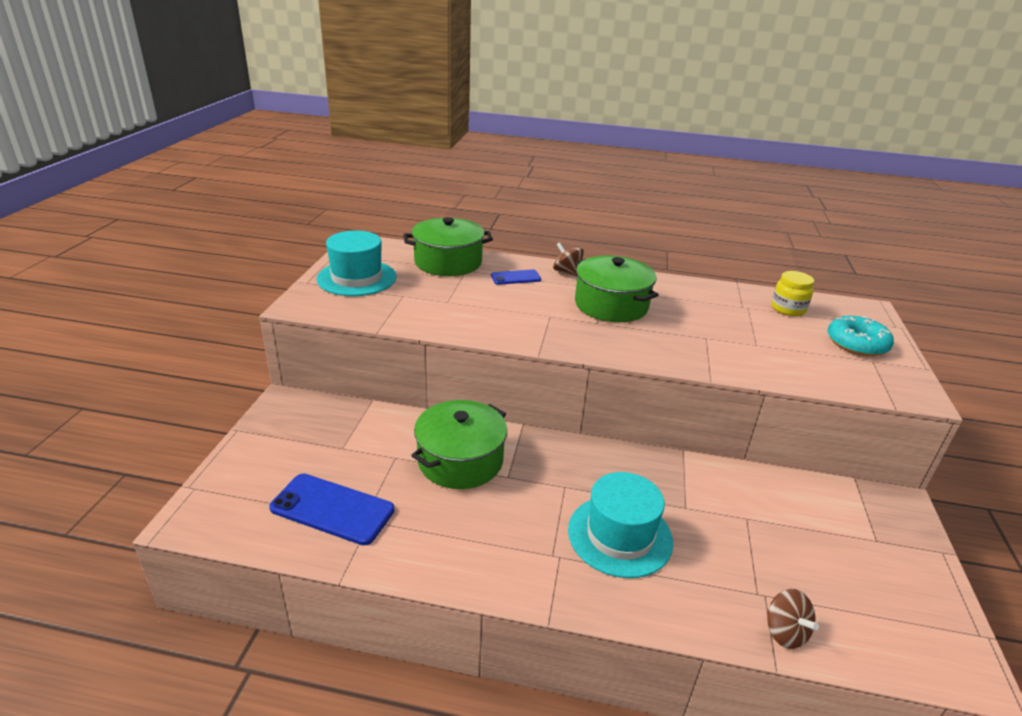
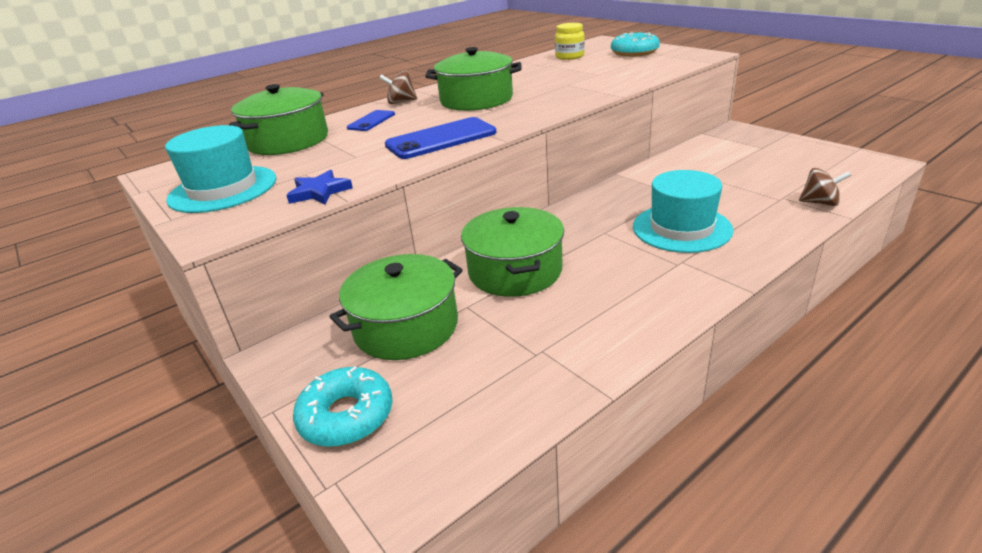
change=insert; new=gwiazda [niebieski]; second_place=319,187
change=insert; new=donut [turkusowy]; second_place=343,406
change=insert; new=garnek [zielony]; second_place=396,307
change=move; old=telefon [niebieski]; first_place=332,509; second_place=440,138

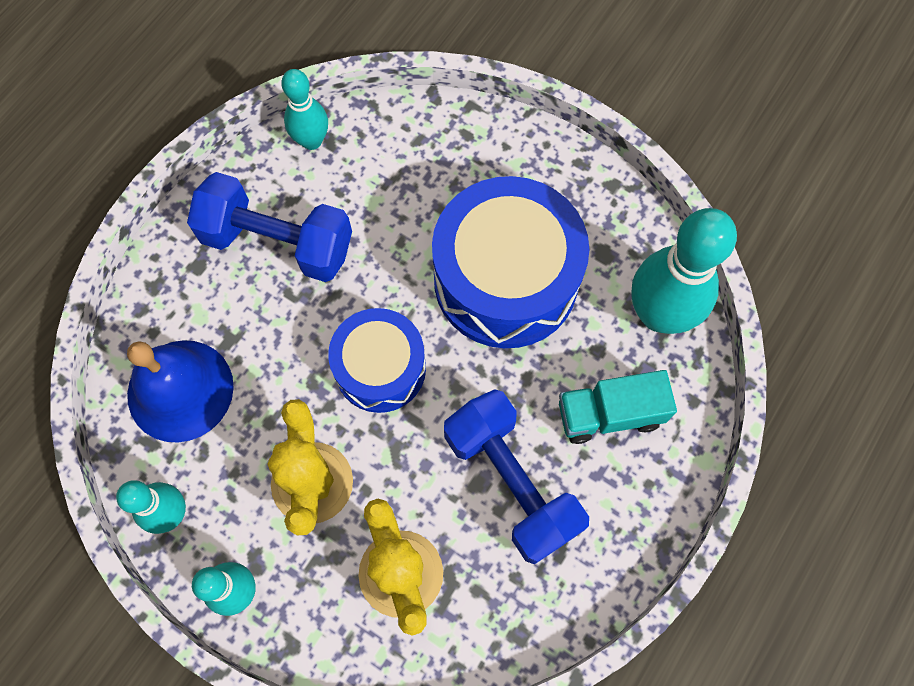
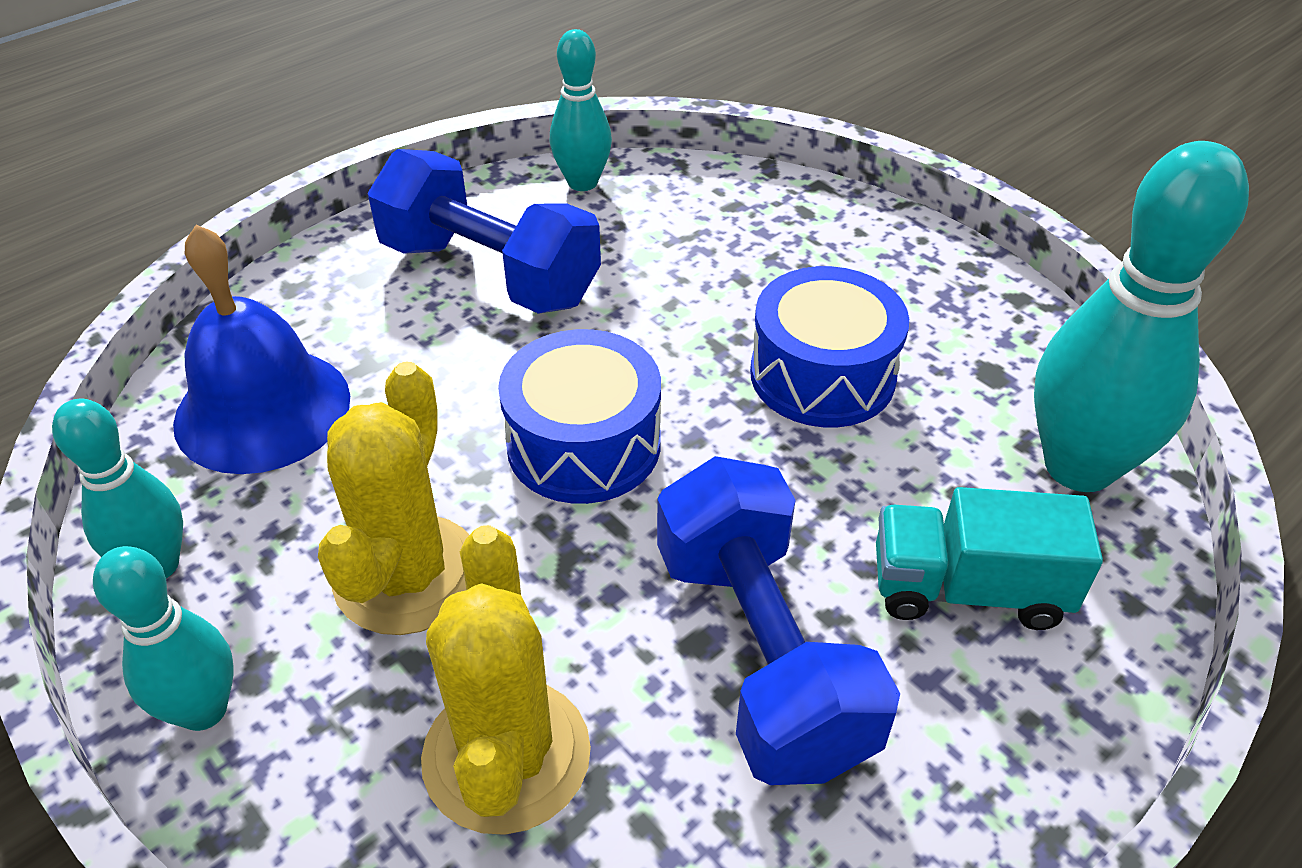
change=resize; old=bęben [niebieski]; first_place=510,262; second_place=829,346; factor=0.61

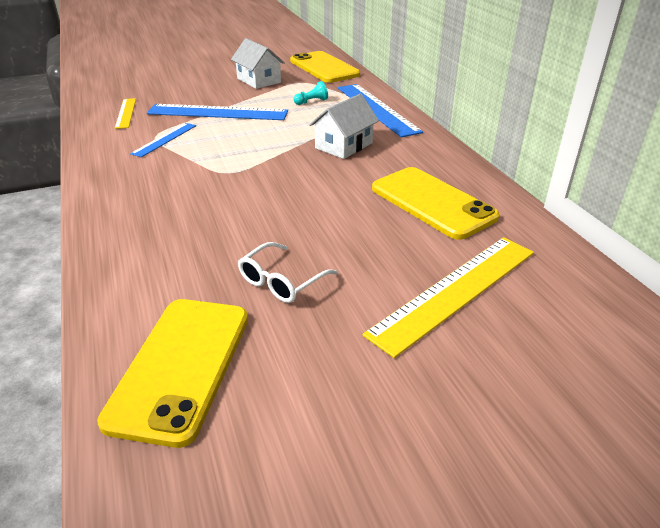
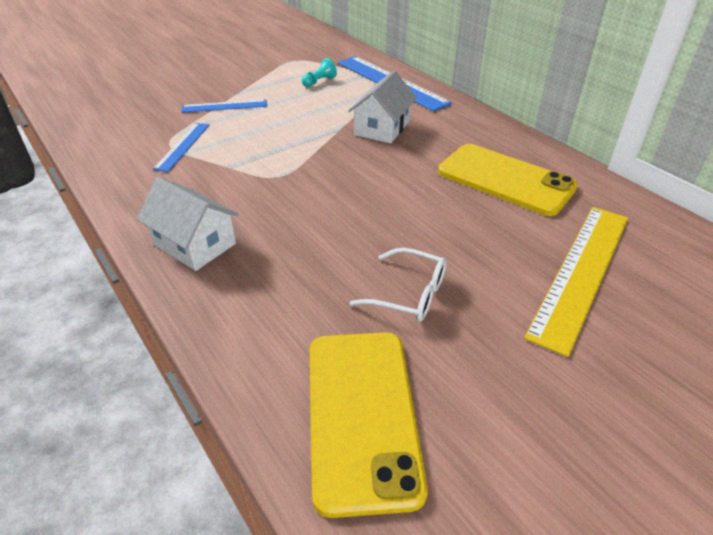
change=delete; old=linijka [żółty]; first_place=125,113
change=delete; old=telefon [żółty]; first_place=325,67
change=move; old=domek [biały]; first_place=258,63; second_place=188,224
change=rotate; old=okulary [biały]; first_place=288,272; second_place=398,284; degrees=-90
change=resize; old=linijka [niebieski]; first_place=217,112; second_place=224,106; factor=0.54

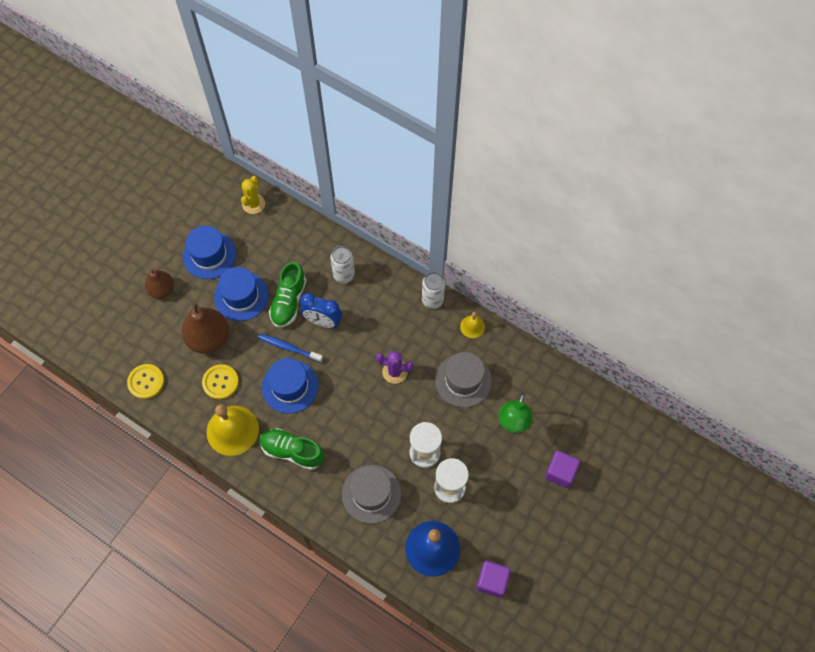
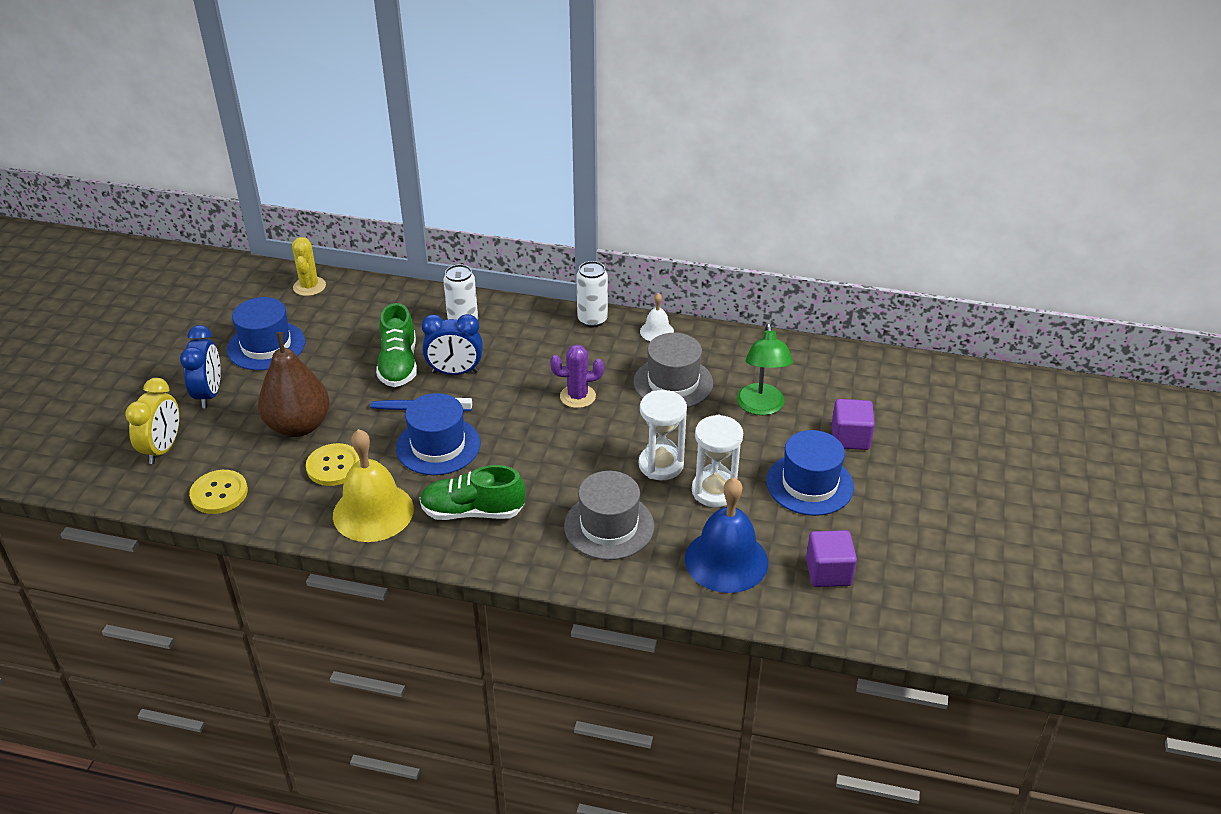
change=insert; new=budzik [żółty]; second_place=152,421
change=move; old=kapelusz [niebieski]; first_place=241,294; second_place=810,473
change=replace; old=gruszka [brązowy]; new=budzik [niebieski]; first_place=159,283; second_place=200,366
change=recolor; old=dzwonek [żółty]; new=dzwonek [biały]; first_place=472,325; second_place=657,317

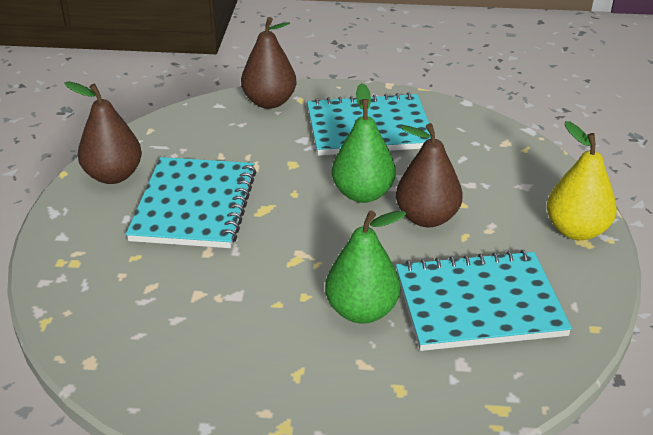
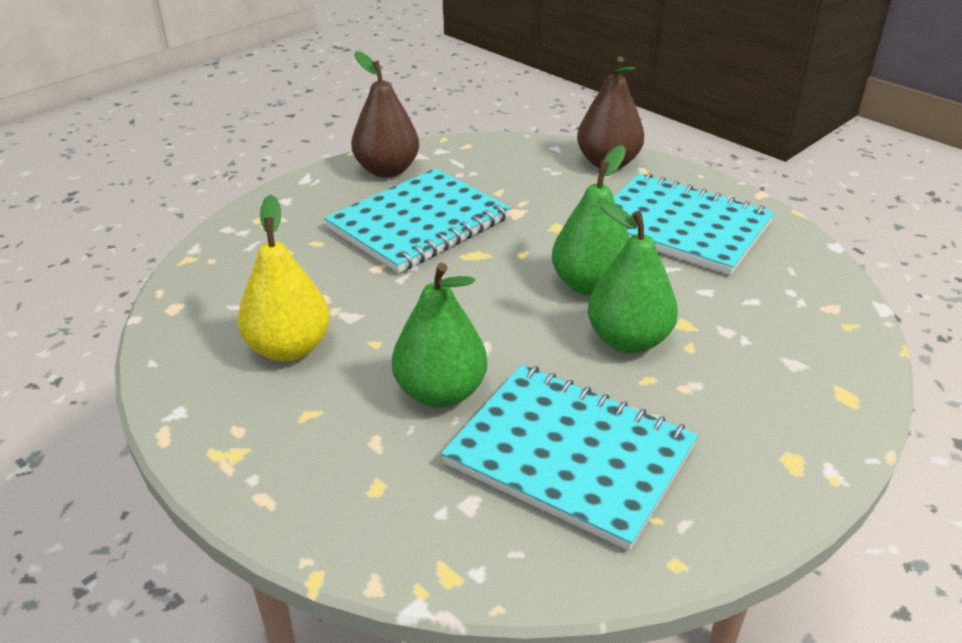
change=move; old=gruszka [żółty]; first_place=582,180; second_place=284,278
change=recolor; old=gruszka [brązowy]; new=gruszka [zielony]; first_place=429,175; second_place=633,276

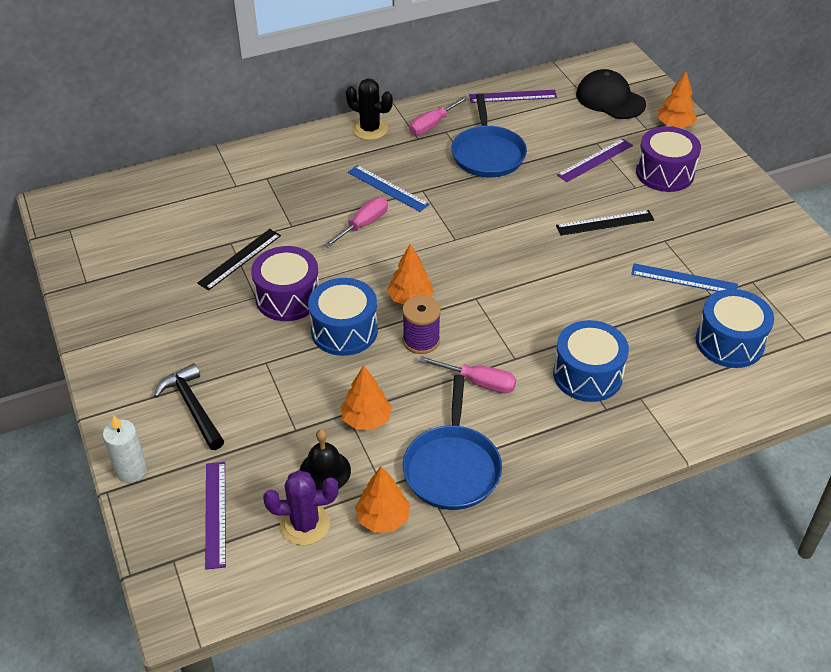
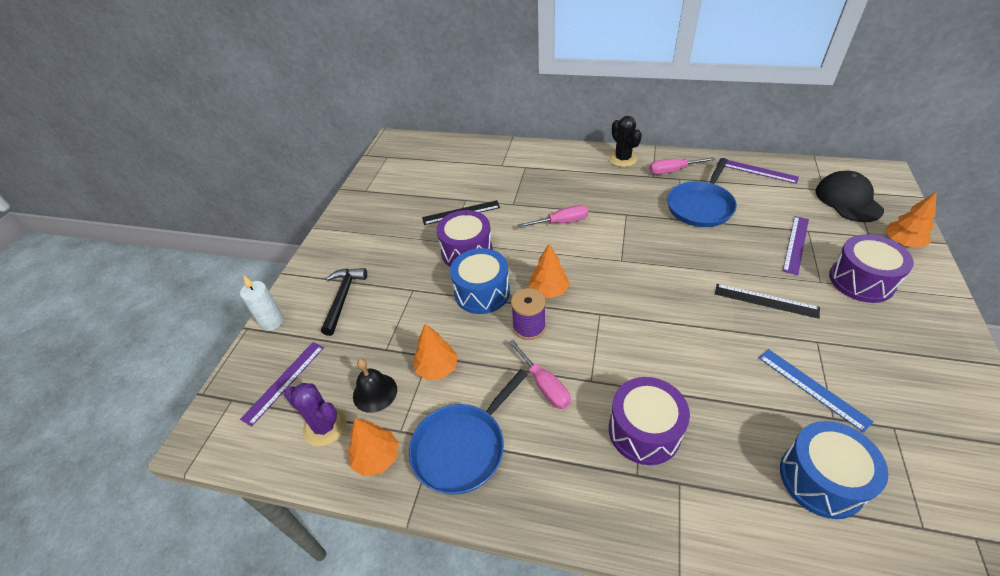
change=delete; old=linijka [niebieski]; first_place=388,188
change=recolor; old=bęben [niebieski]; new=bęben [fioletowy]; first_place=591,361; second_place=649,421
change=rotate; old=linijka [fioletowy]; first_place=595,160; second_place=796,245; degrees=-60

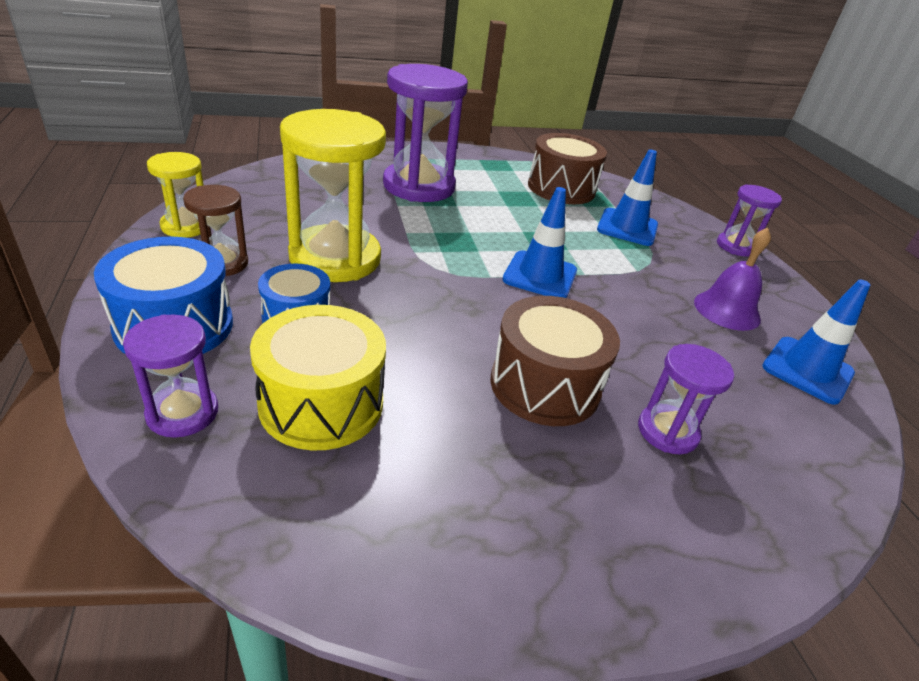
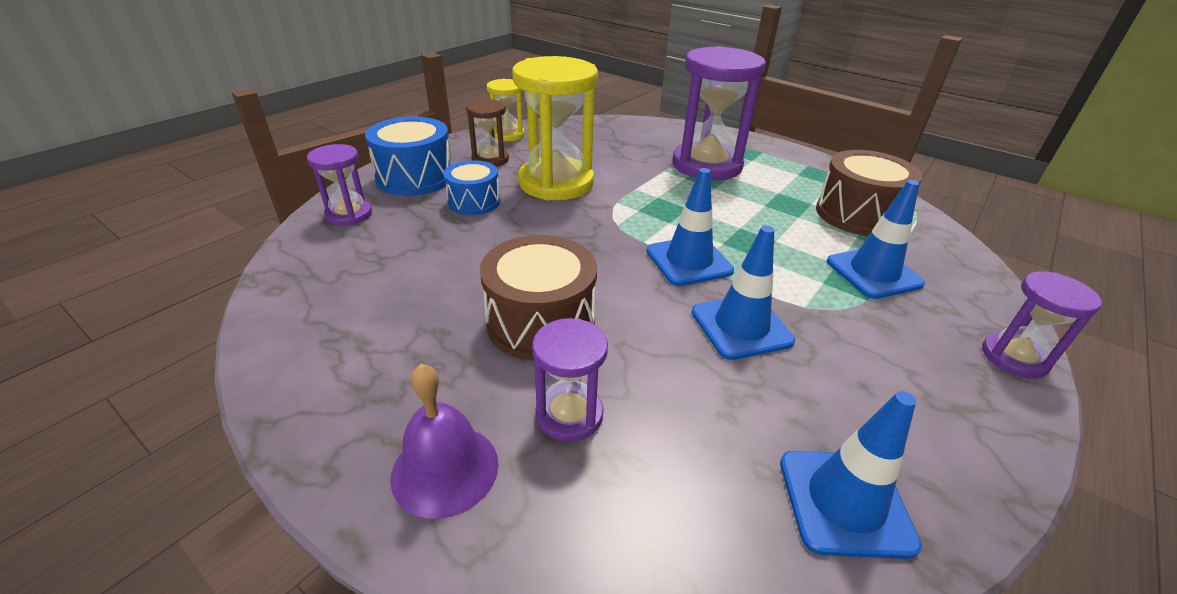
change=delete; old=bęben [żółty]; first_place=318,377
change=insert; new=pachołek [niebieski]; second_place=743,293
change=move; old=dzwonek [fioletowy]; first_place=732,279; second_place=444,441

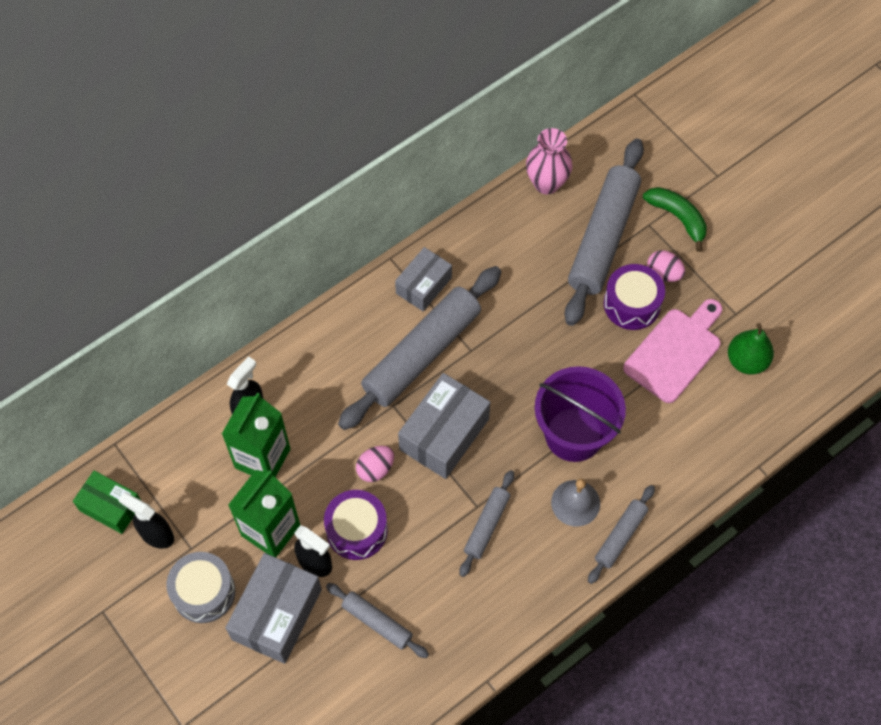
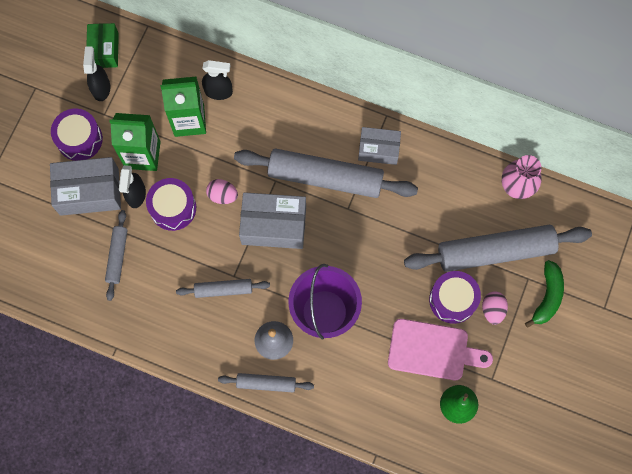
change=recolor; old=bęben [szary]; new=bęben [fioletowy]; first_place=201,587; second_place=77,135

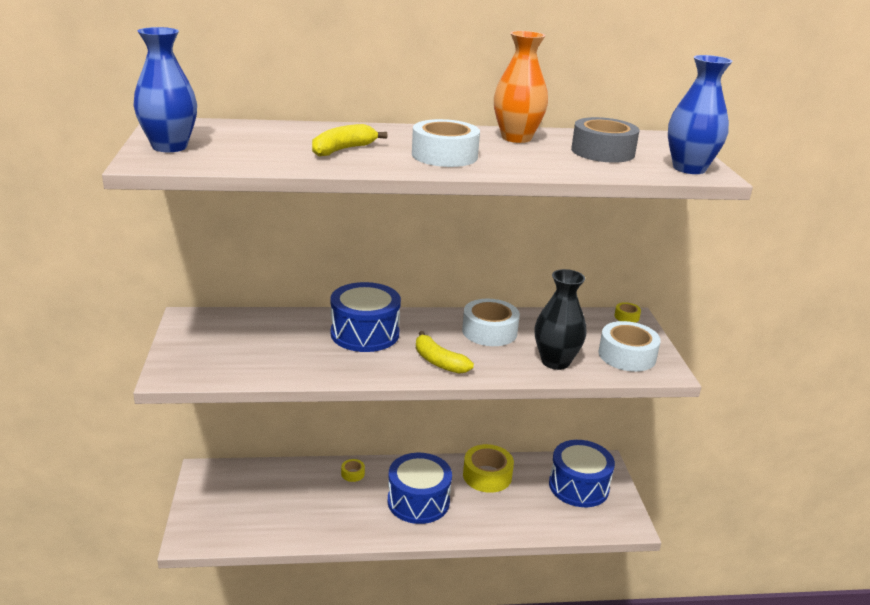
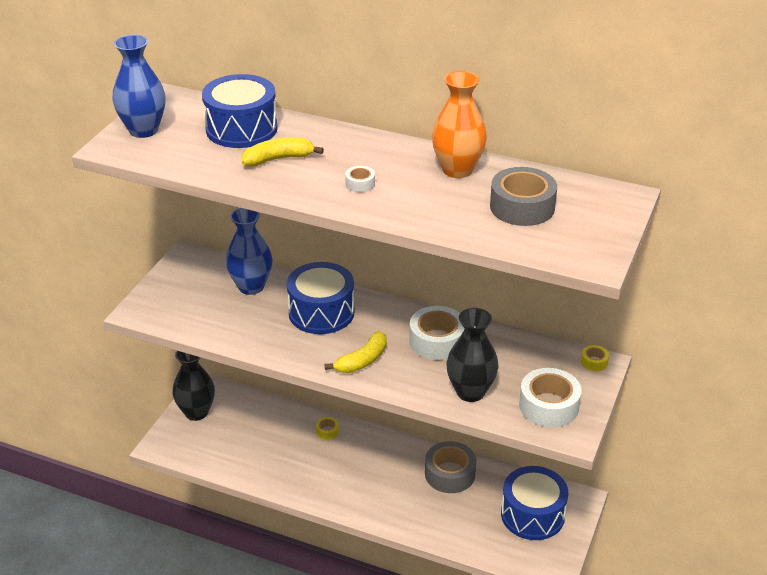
change=insert; new=wazon [czarny]; second_place=193,386
change=move; old=bęben [niebieski]; first_place=420,488; second_place=240,111
change=move; old=wazon [niebieski]; first_place=700,114; second_place=249,251
change=recolor; old=taśma klejąca [żółty]; new=taśma klejąca [szary]; first_place=488,468; second_place=450,467
change=rotate; old=banan [żółty]; first_place=445,352; second_place=356,352; degrees=-120
change=resize; old=taśma klejąca [biały]; first_place=446,143; second_place=360,179; factor=0.47

